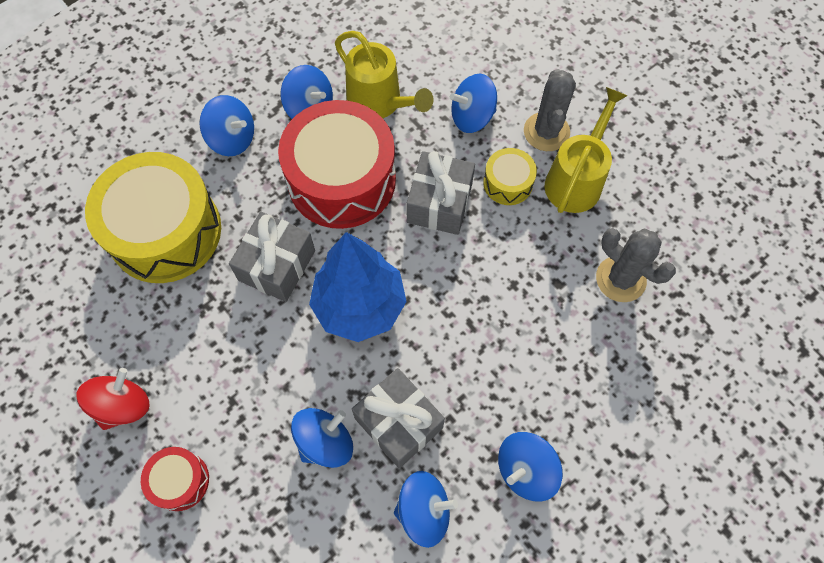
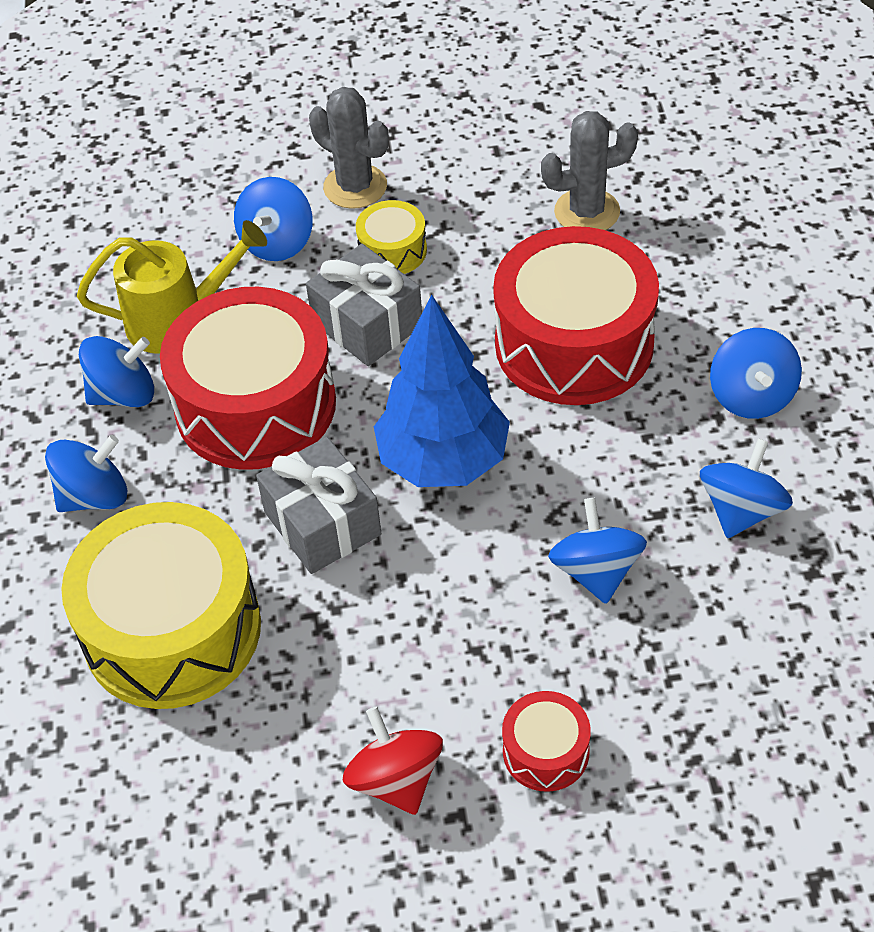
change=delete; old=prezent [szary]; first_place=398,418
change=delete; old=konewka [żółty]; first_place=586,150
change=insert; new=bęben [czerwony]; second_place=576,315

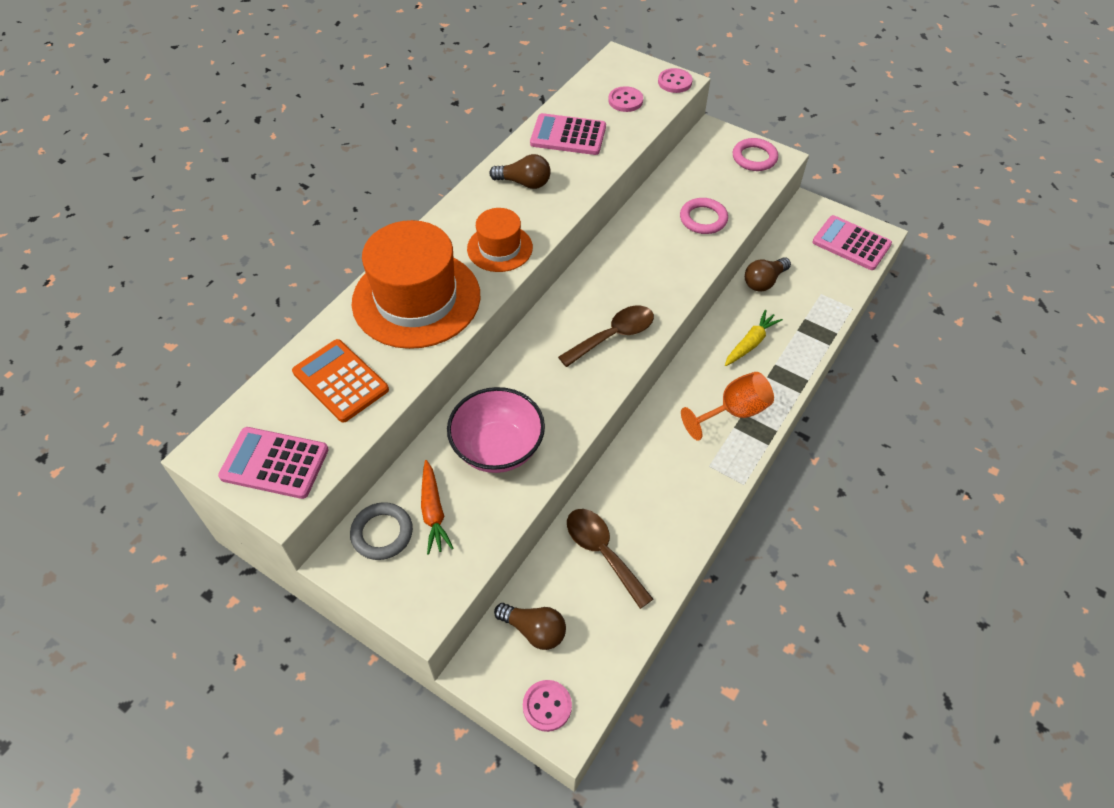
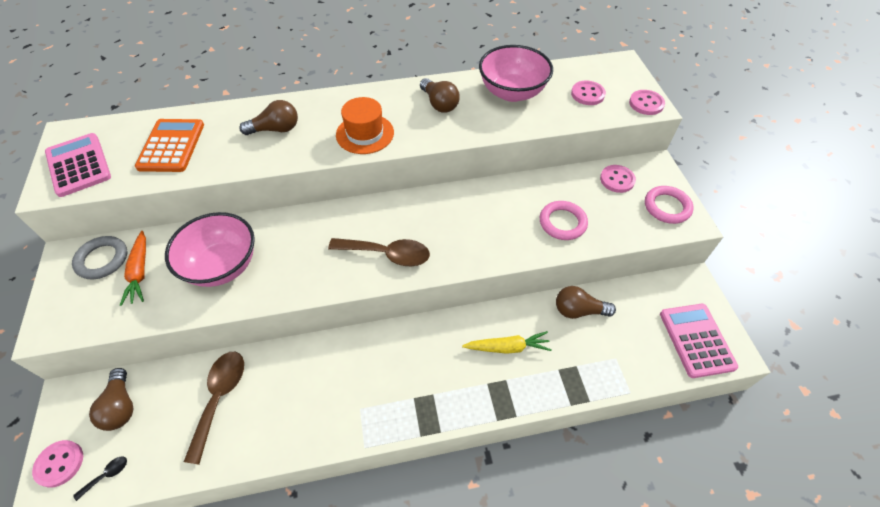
change=delete; old=kielich [pomarańczowy]; first_place=727,406
change=insert; new=łyżka [czarny]; second_place=100,478
change=insert; new=guzik [różowy]; second_place=618,179
change=replace; old=kapelusz [pomarańczowy]; new=żarówka [brązowy]; first_place=416,284; second_place=268,117
change=replace; old=kalkulator [różowy]; new=miska [różowy]; first_place=568,134; second_place=516,73
change=rotate; old=marchewka [pomarańczowy]; first_place=437,507; second_place=133,268; degrees=-45

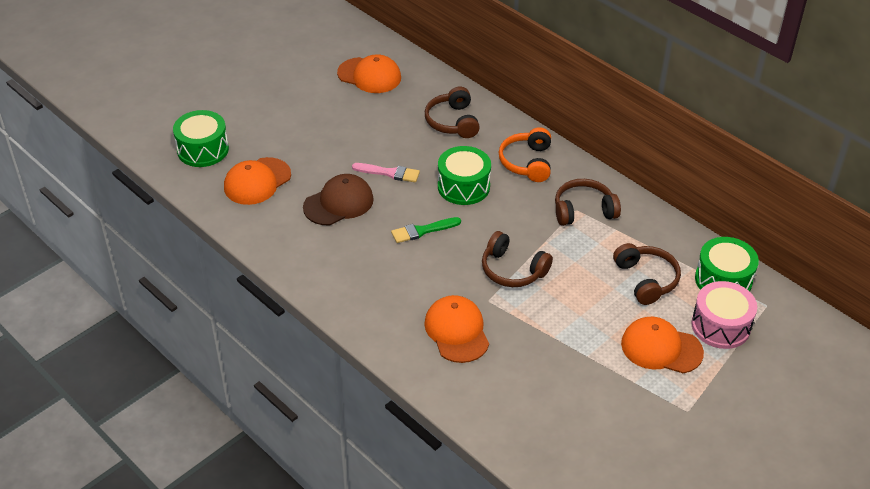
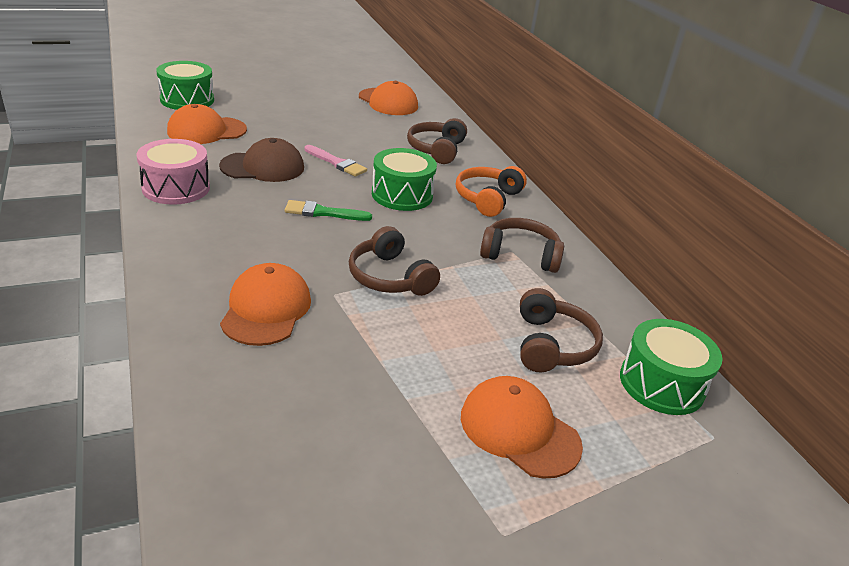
change=move; old=bęben [różowy]; first_place=724,315; second_place=173,172

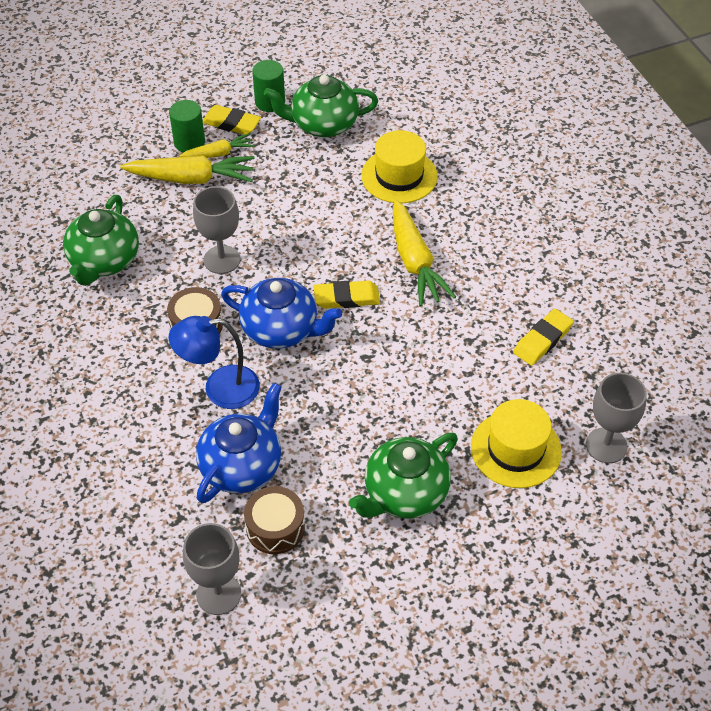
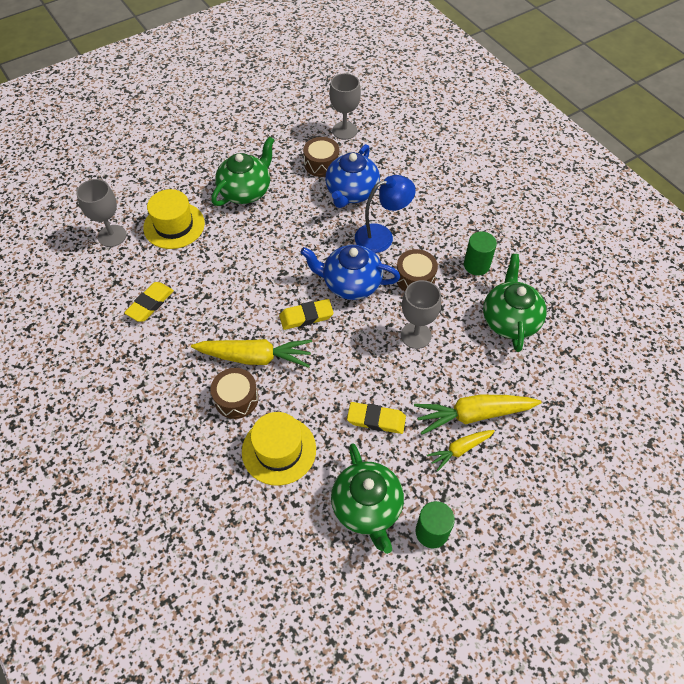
change=insert; new=bęben [brązowy]; second_place=235,393
change=move; old=walec [zielony]; first_place=187,126; second_place=480,253
change=move; old=gumka do mazania [żółty]; first_place=232,120; second_place=376,418
change=rotate; old=imbryk [zielony]; first_place=321,106; second_place=367,499; degrees=90
change=rotate; old=marchewka [żółty]; first_place=424,253; second_place=251,353; degrees=120

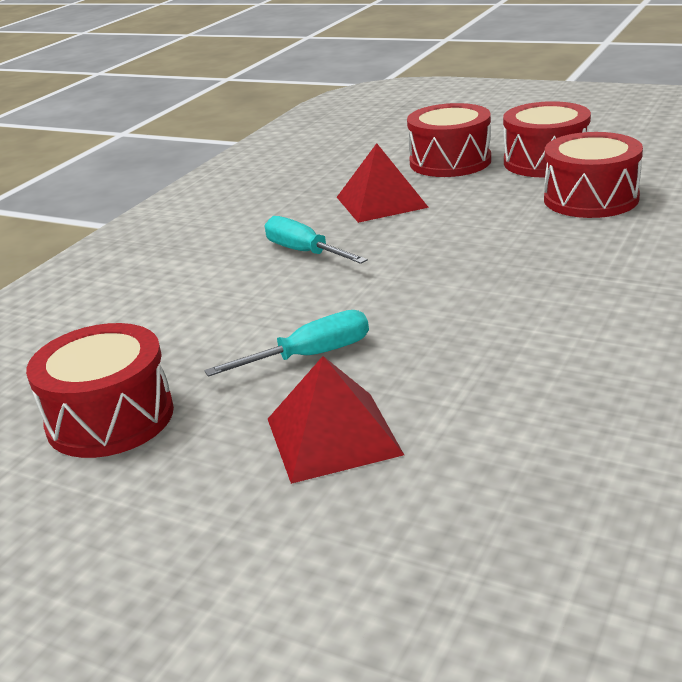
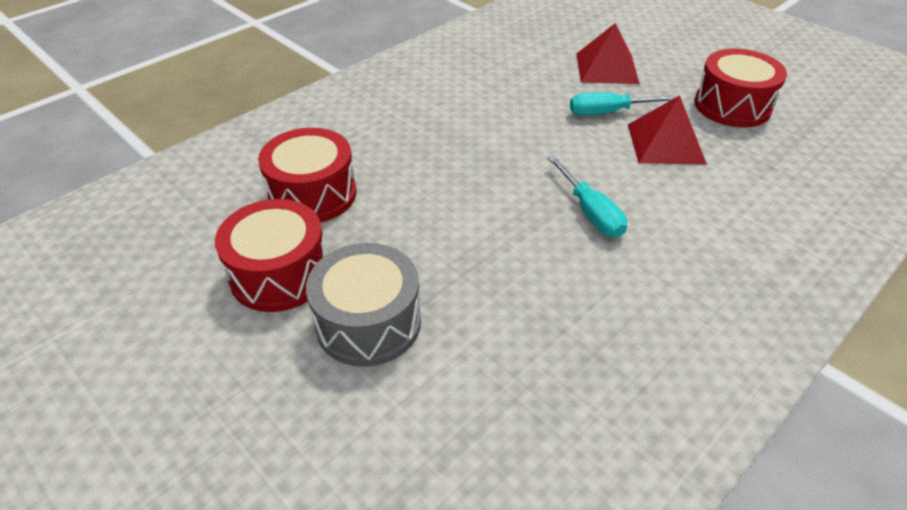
change=move; old=piramida [czerwony]; first_place=383,183; second_place=667,130
change=recolor; old=bęben [czerwony]; new=bęben [szary]; first_place=449,140; second_place=363,305

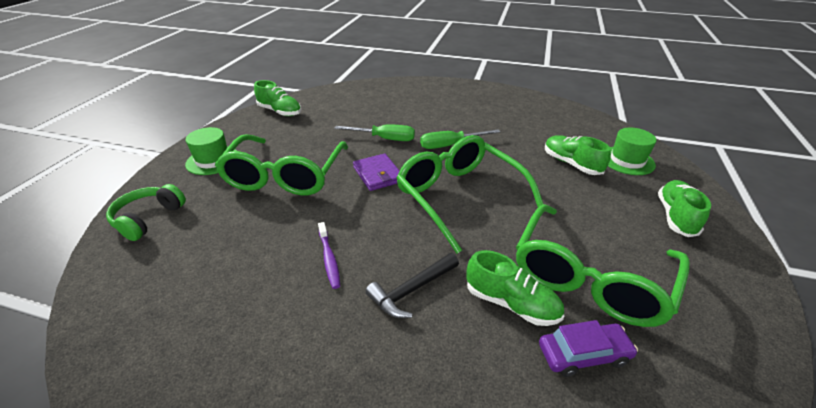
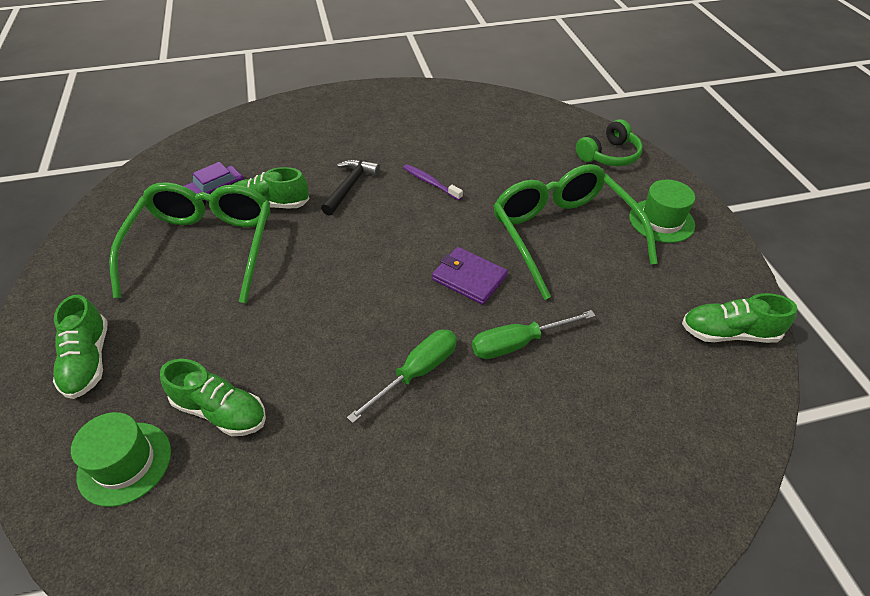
change=delete; old=okulary [zielony]; first_place=469,194
change=rotate; old=słuchawki [zielony]; first_place=146,212; second_place=609,142; degrees=60

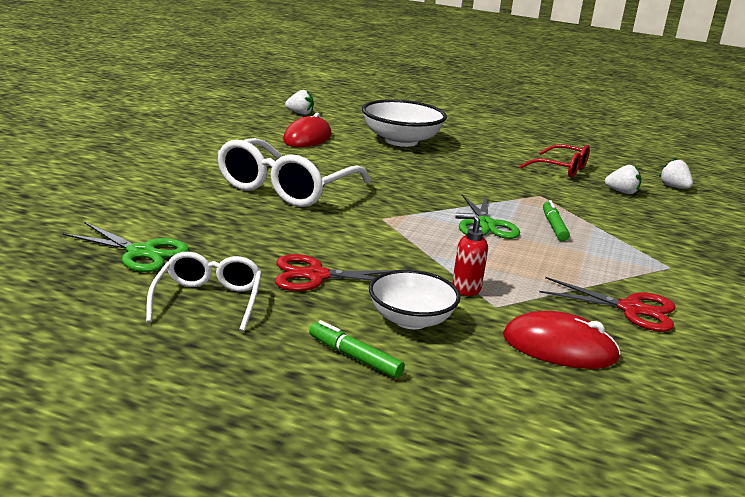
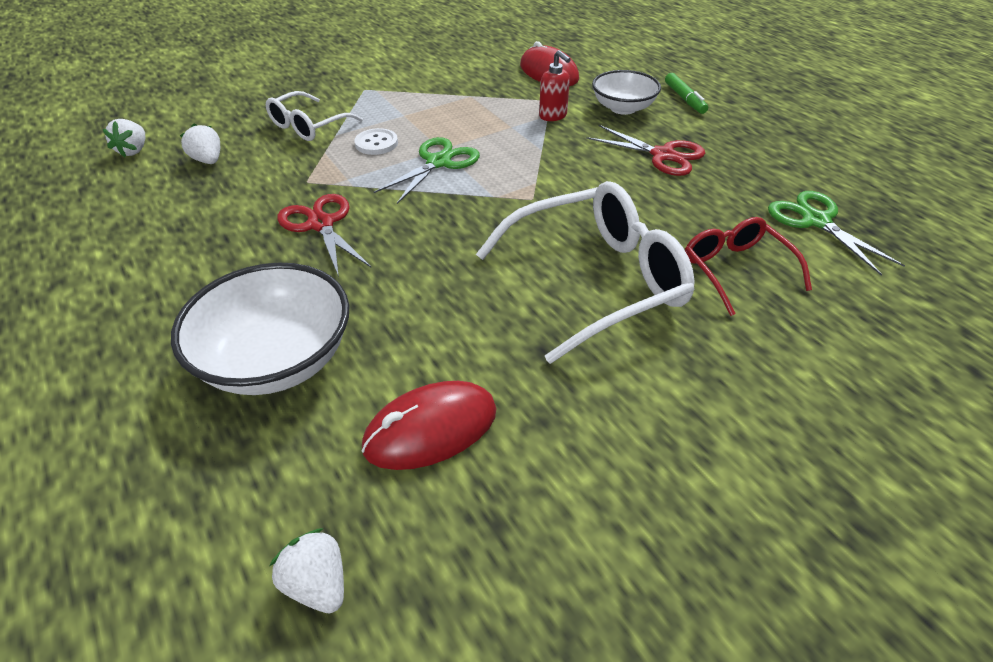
change=move; old=okulary [biały]; first_place=204,291; second_place=314,116
change=move; old=okulary [czerwony]; first_place=555,161; second_place=748,266
change=move; old=nożyczki [czerwony]; first_place=607,304; second_place=324,235
change=replace; old=flamaster [zielony]; new=guzik [biały]; first_place=556,220; second_place=376,141

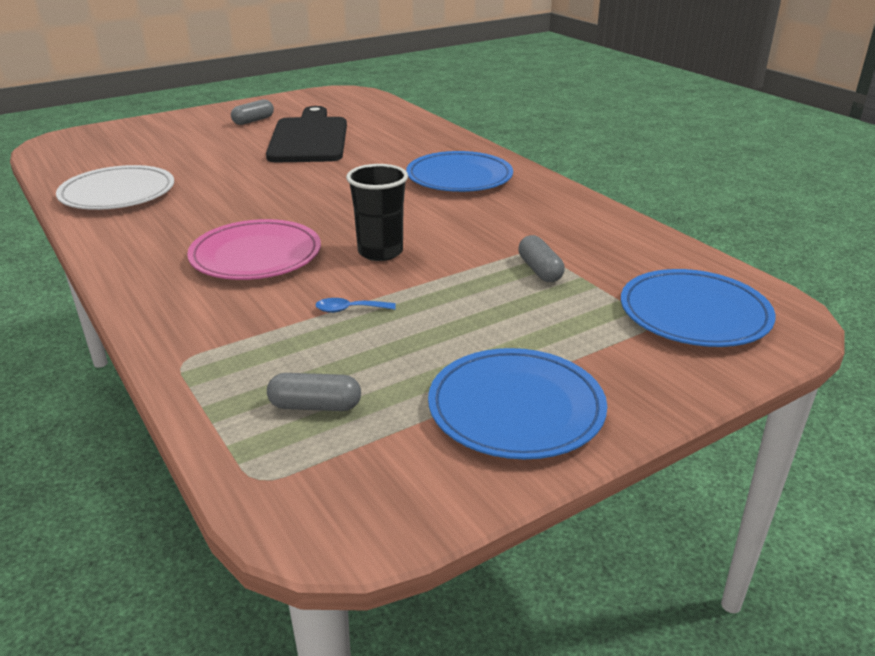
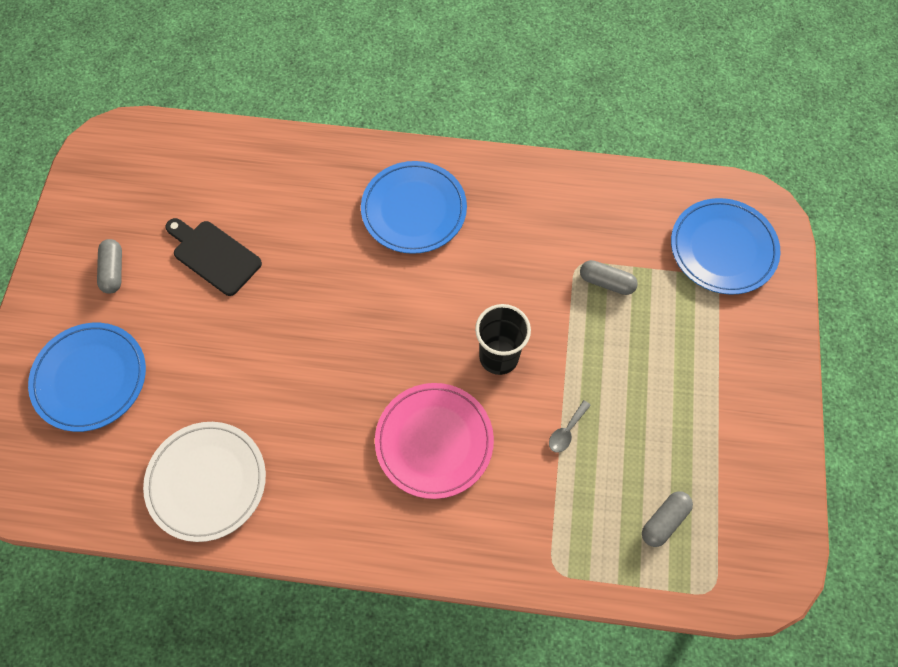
change=move; old=talerz [niebieski]; first_place=517,403; second_place=87,377
change=recolor; old=łyżka [niebieski]; new=łyżka [szary]; first_place=356,305; second_place=570,426
change=resize; old=deska do krojenia [czarny]; first_place=306,134; second_place=213,257; factor=0.61

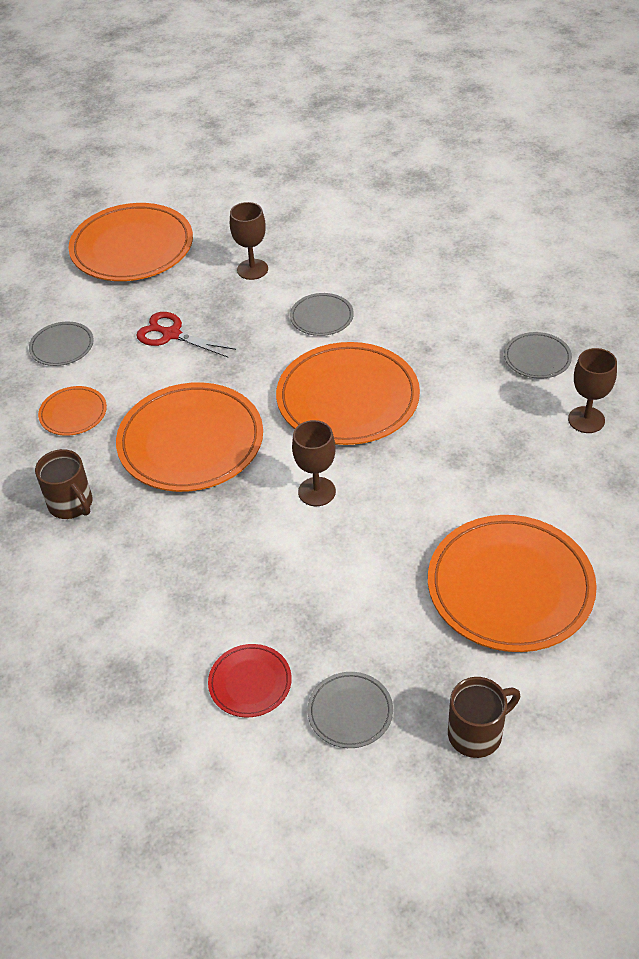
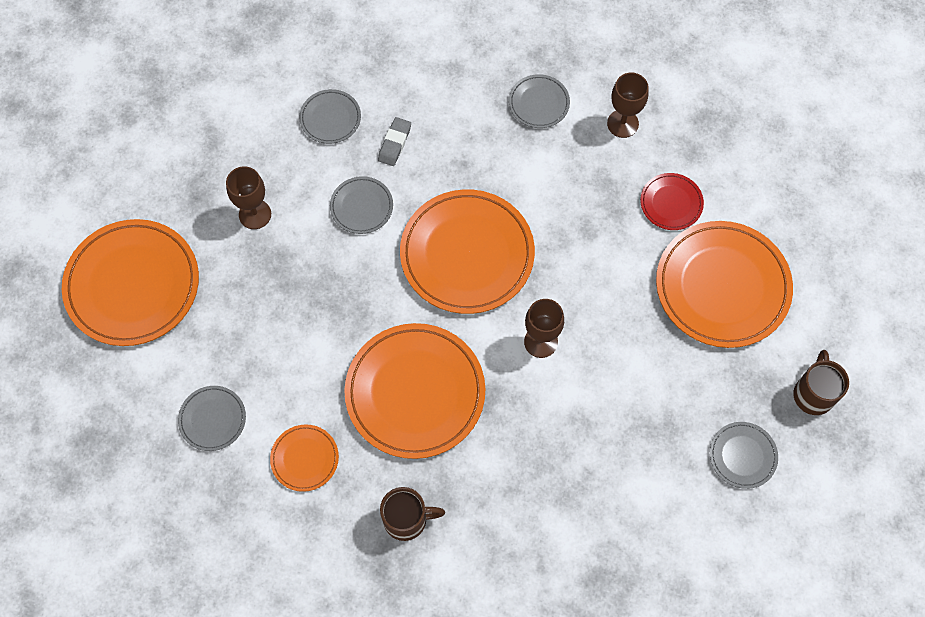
change=delete; old=nożyczki [czerwony]; first_place=186,334
change=insert; new=talerz [szary]; second_place=330,116
change=insert; new=gumka do mazania [szary]; second_place=394,141
change=move; old=talerz [czerwony]; first_place=250,681; second_place=672,201

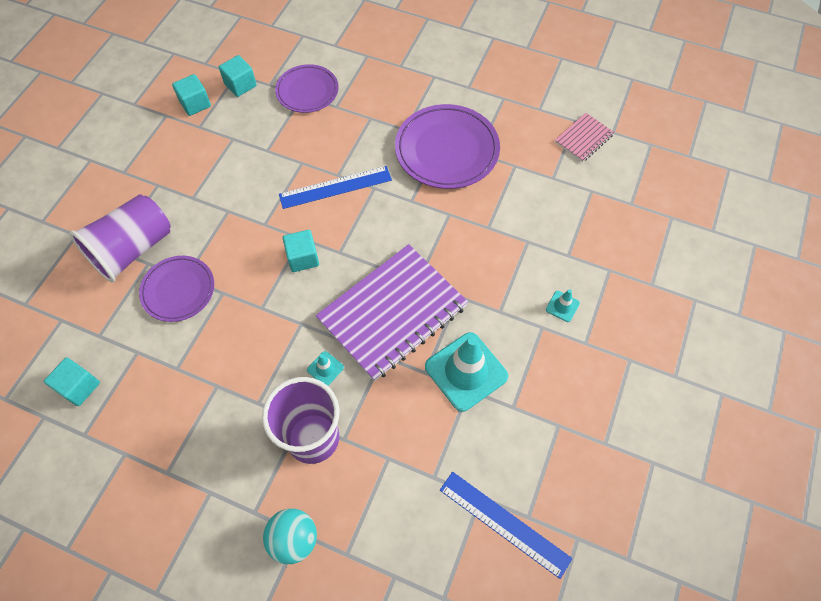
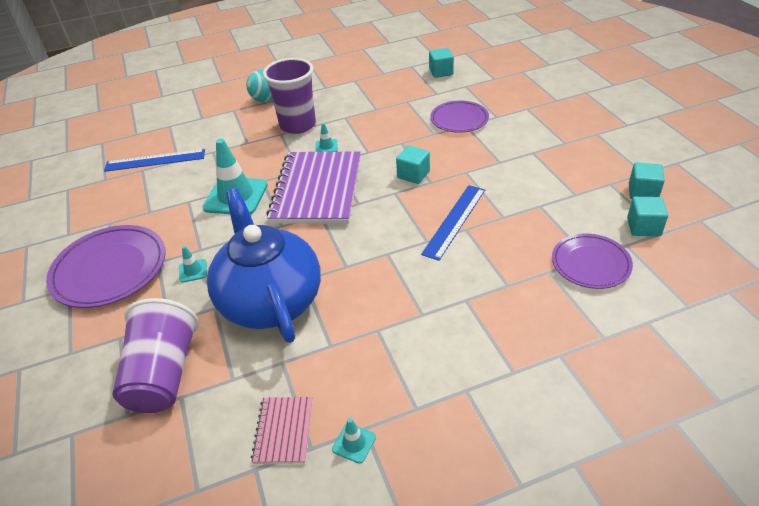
change=insert; new=imbryk [niebieski]; second_place=264,265
change=insert; new=pachołek [turkusowy]; second_place=354,441
change=move; old=szklanka [fioletowy]; first_place=120,238; second_place=155,355
change=move; old=talerz [fioletowy]; first_place=447,146; second_place=106,266

